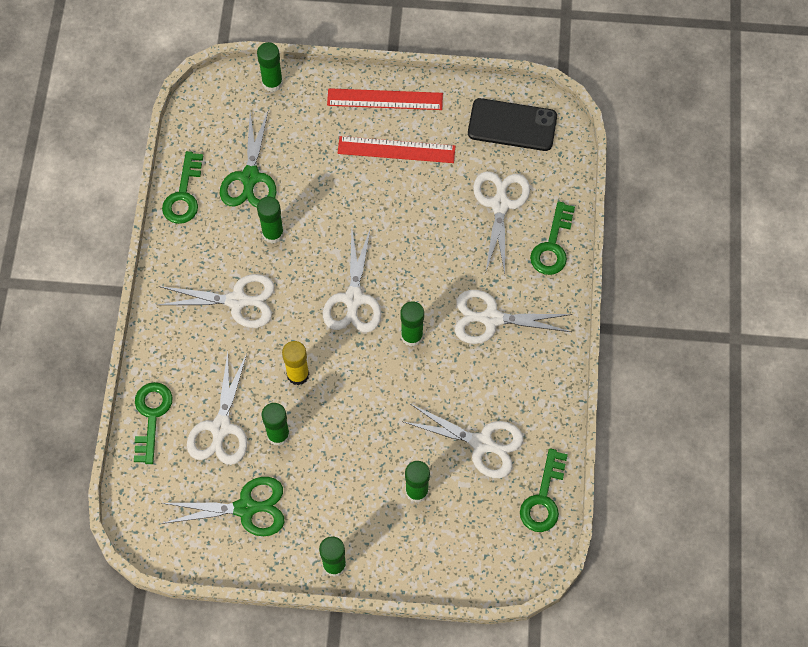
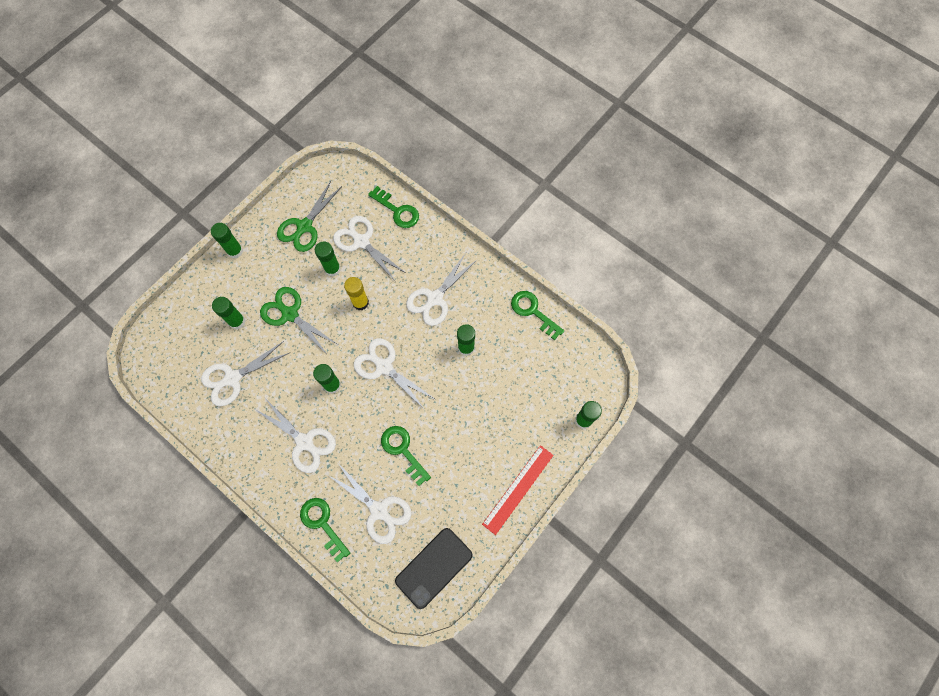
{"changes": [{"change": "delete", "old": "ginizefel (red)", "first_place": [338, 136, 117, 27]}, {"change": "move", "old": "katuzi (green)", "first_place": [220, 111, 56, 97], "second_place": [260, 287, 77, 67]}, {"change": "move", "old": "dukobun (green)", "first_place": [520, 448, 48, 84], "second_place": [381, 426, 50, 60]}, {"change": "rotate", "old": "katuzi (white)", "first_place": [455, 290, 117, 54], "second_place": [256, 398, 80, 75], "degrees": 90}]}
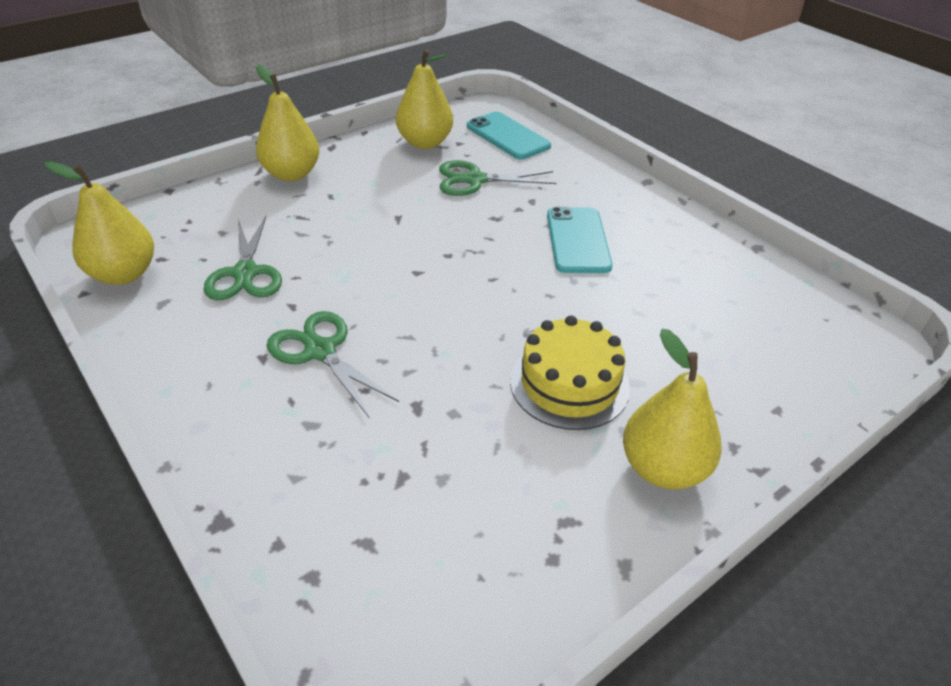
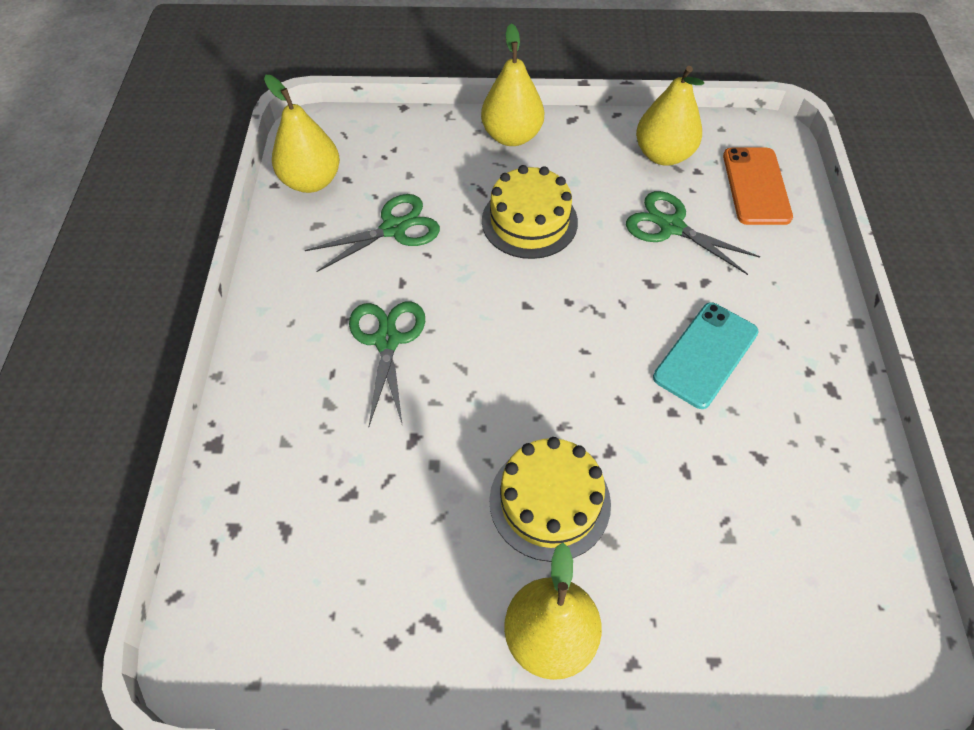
{"changes": [{"change": "insert", "new": "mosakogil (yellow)", "second_place": [482, 165, 96, 94]}, {"change": "recolor", "old": "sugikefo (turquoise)", "new": "sugikefo (orange)", "first_place": [467, 112, 84, 48], "second_place": [723, 147, 70, 78]}, {"change": "rotate", "old": "katuzi (green)", "first_place": [203, 216, 79, 84], "second_place": [305, 194, 135, 78], "degrees": -150}]}
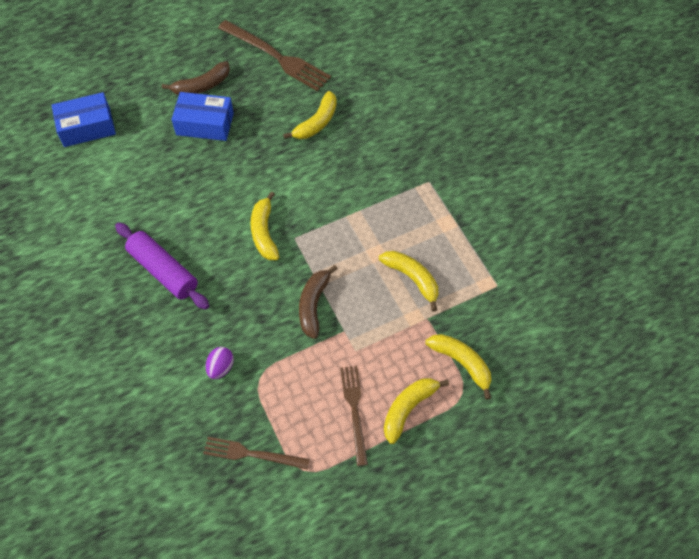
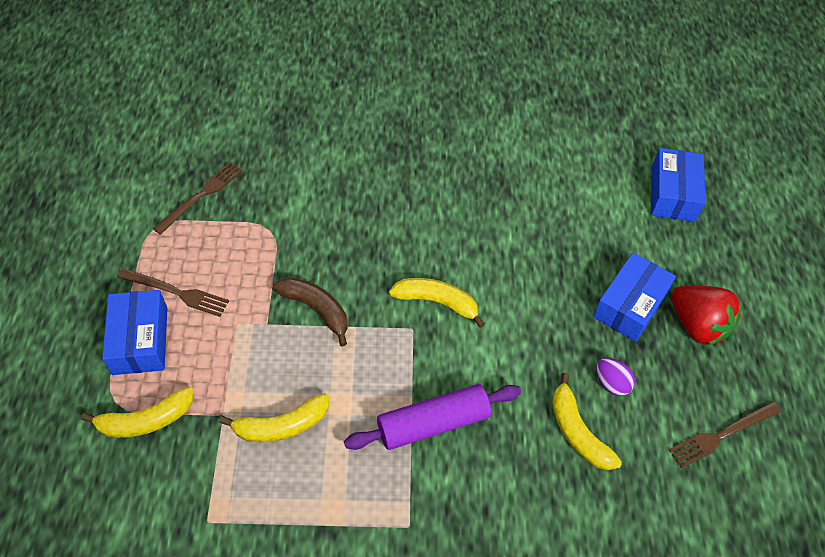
{"changes": [{"change": "move", "old": "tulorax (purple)", "first_place": [115, 222, 94, 87], "second_place": [344, 384, 177, 66]}, {"change": "move", "old": "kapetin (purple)", "first_place": [206, 347, 28, 32], "second_place": [596, 358, 39, 38]}, {"change": "replace", "old": "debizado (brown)", "new": "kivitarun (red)", "first_place": [162, 61, 68, 34], "second_place": [671, 285, 71, 61]}, {"change": "replace", "old": "debizado (yellow)", "new": "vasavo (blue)", "first_place": [384, 378, 65, 66], "second_place": [102, 290, 65, 85]}, {"change": "resize", "old": "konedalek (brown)", "first_place": [218, 20, 113, 71], "second_place": [669, 401, 112, 67], "factor": 0.62}]}
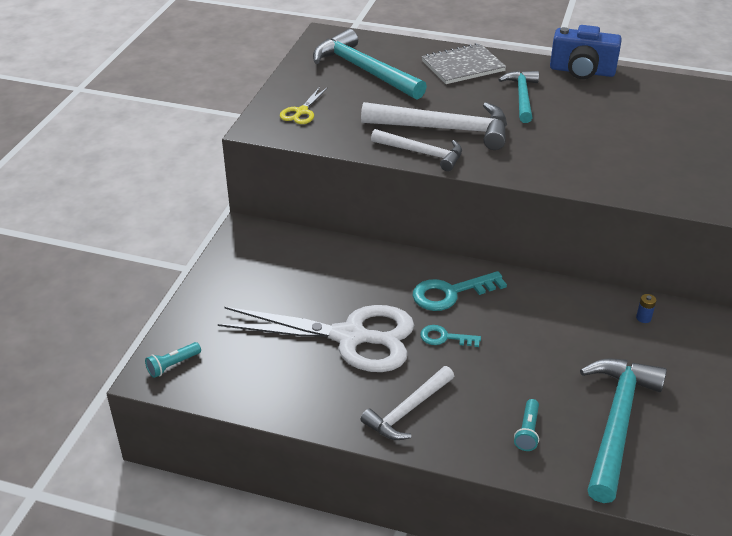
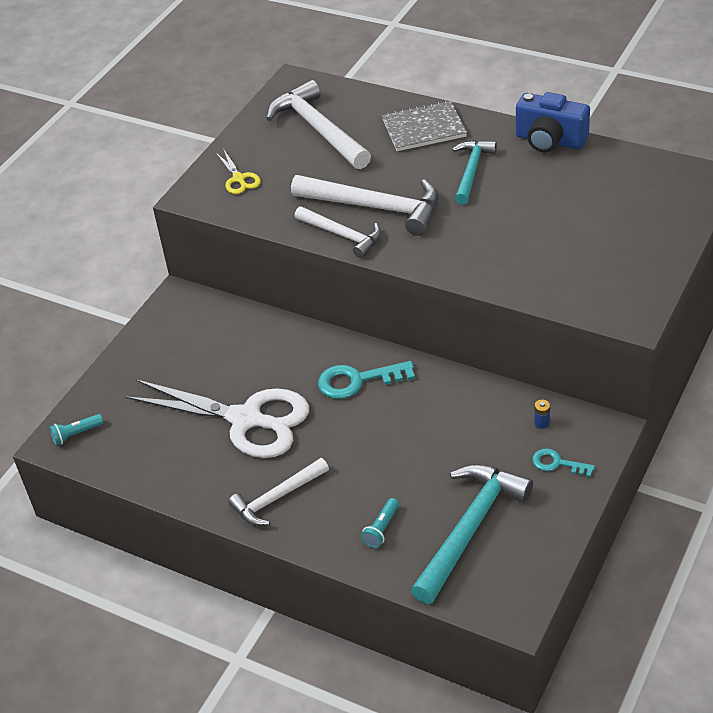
{"changes": [{"change": "move", "old": "dukobun (turquoise)", "first_place": [420, 325, 61, 22], "second_place": [532, 448, 63, 29]}, {"change": "recolor", "old": "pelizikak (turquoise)", "new": "pelizikak (white)", "first_place": [313, 29, 114, 70], "second_place": [266, 80, 105, 89]}, {"change": "rotate", "old": "katuzi (yellow)", "first_place": [280, 87, 48, 37], "second_place": [215, 150, 46, 44], "degrees": -60}]}
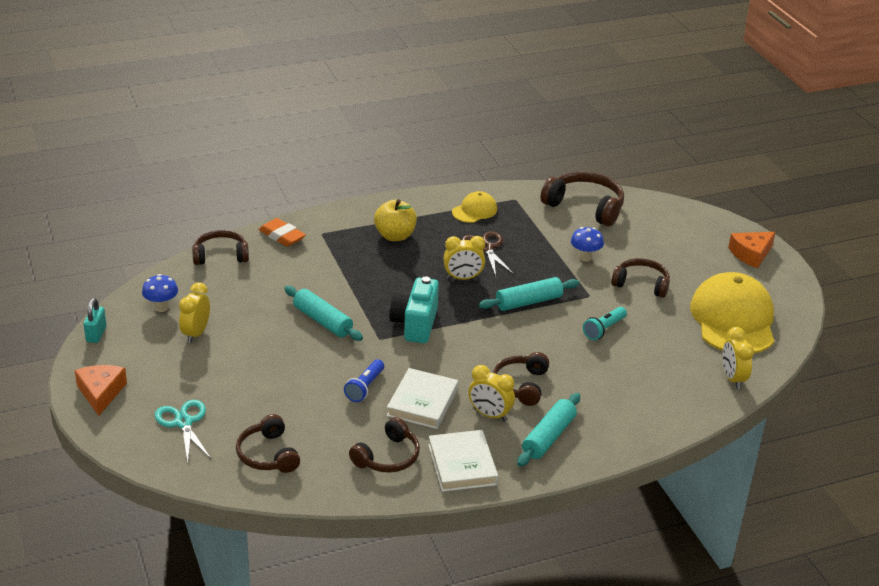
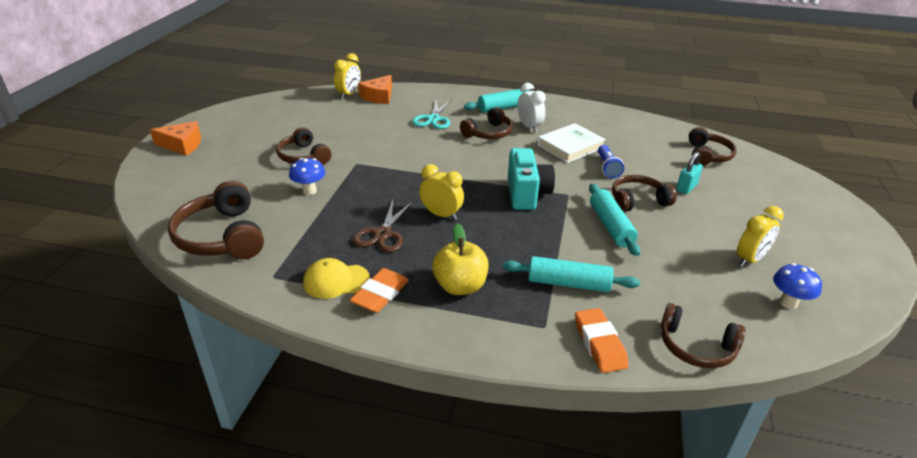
{"changes": [{"change": "delete", "old": "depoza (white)", "first_place": [428, 430, 70, 62]}, {"change": "delete", "old": "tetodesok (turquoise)", "first_place": [583, 307, 44, 33]}, {"change": "delete", "old": "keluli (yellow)", "first_place": [690, 272, 84, 81]}, {"change": "insert", "new": "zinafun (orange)", "second_place": [350, 268, 59, 45]}, {"change": "move", "old": "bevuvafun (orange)", "first_place": [75, 365, 52, 51], "second_place": [358, 75, 34, 29]}, {"change": "move", "old": "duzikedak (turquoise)", "first_place": [84, 298, 23, 45], "second_place": [676, 152, 27, 42]}, {"change": "move", "old": "katuzi (turquoise)", "first_place": [155, 400, 56, 62], "second_place": [412, 99, 40, 30]}, {"change": "move", "old": "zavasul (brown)", "first_place": [349, 417, 71, 56], "second_place": [612, 175, 65, 37]}, {"change": "move", "old": "tulorax (turquoise)", "first_place": [479, 277, 100, 34], "second_place": [503, 256, 137, 36]}, {"change": "recolor", "old": "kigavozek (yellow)", "new": "kigavozek (white)", "first_place": [468, 365, 47, 56], "second_place": [518, 83, 28, 50]}, {"change": "rotate", "old": "tetodesok (blue)", "first_place": [344, 359, 40, 43], "second_place": [598, 145, 26, 33], "degrees": 120}, {"change": "rotate", "old": "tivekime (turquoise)", "first_place": [389, 276, 50, 67], "second_place": [508, 148, 47, 62], "degrees": -45}]}
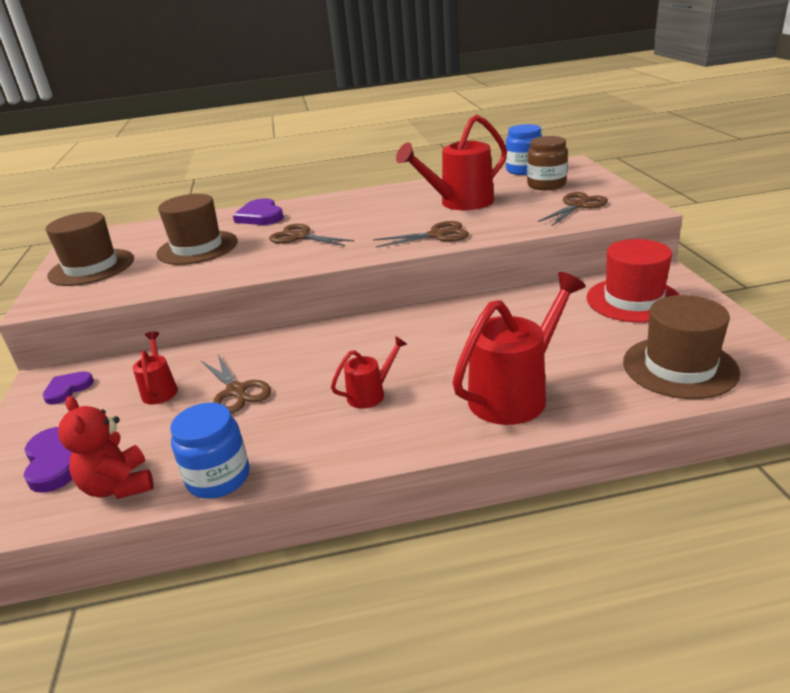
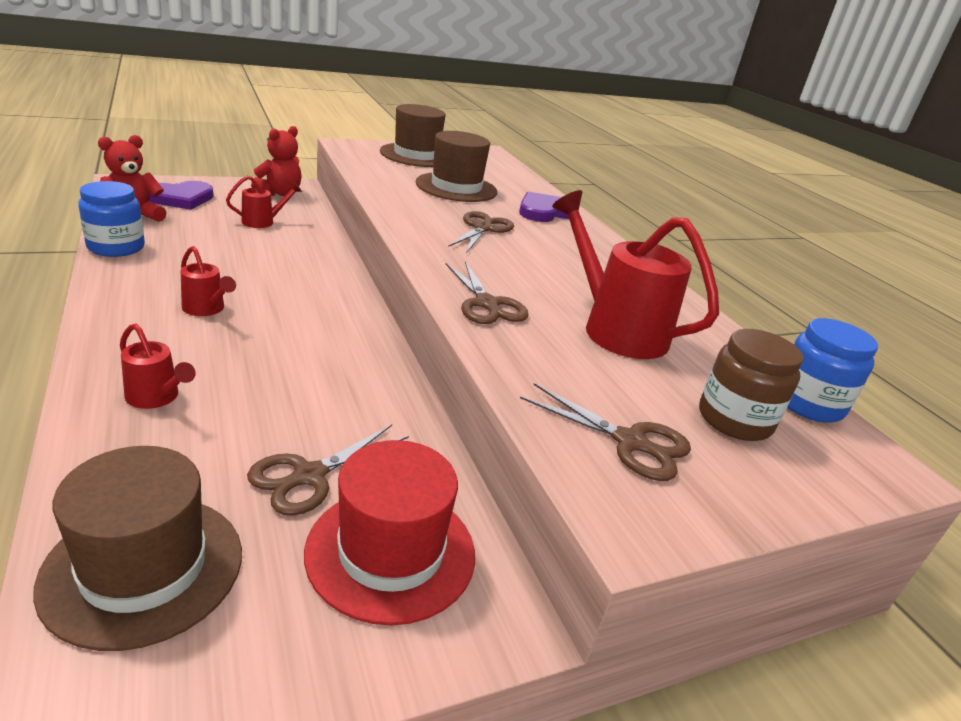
{"changes": [{"change": "move", "old": "katuzi (brown)", "first_place": [201, 354, 70, 60], "second_place": [247, 425, 162, 91]}, {"change": "replace", "old": "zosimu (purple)", "new": "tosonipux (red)", "first_place": [43, 371, 51, 34], "second_place": [251, 126, 51, 70]}, {"change": "resize", "old": "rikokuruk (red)", "first_place": [452, 272, 134, 153], "second_place": [120, 323, 76, 86], "factor": 0.51}]}
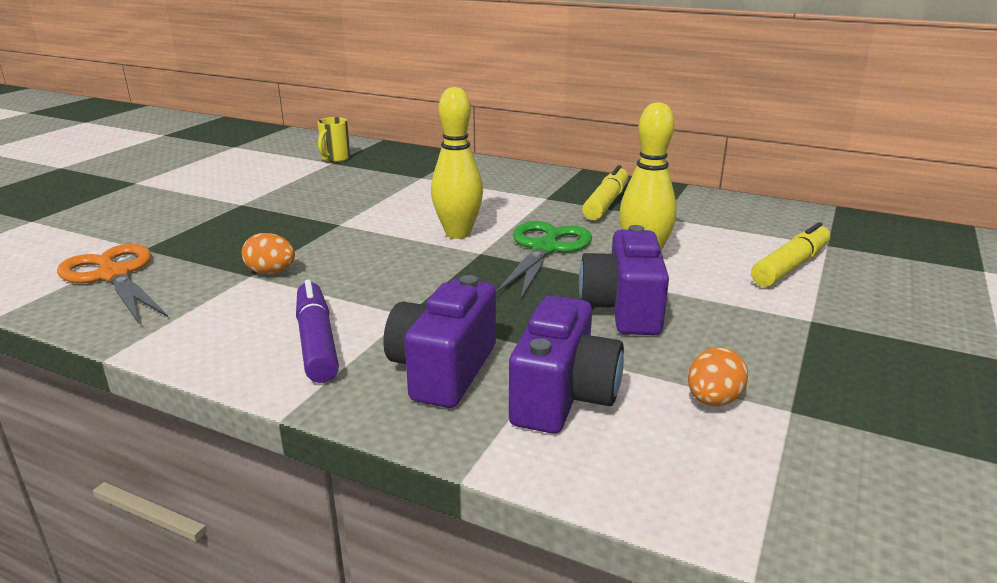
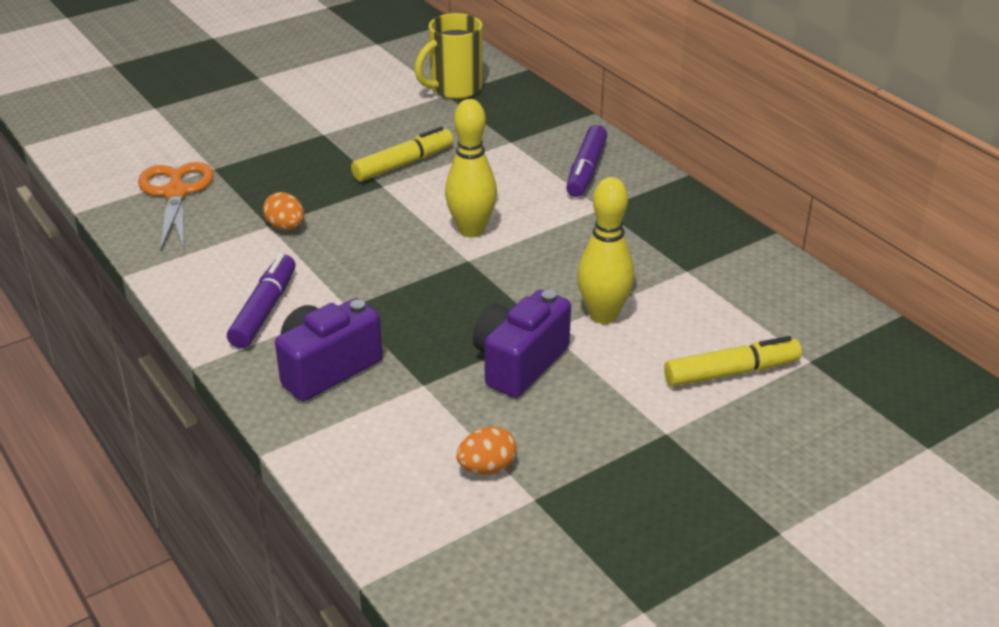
{"changes": [{"change": "delete", "old": "katuzi (green)", "first_place": [496, 221, 96, 80]}, {"change": "delete", "old": "tivekime (purple)", "first_place": [509, 296, 115, 138]}, {"change": "insert", "new": "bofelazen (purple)", "second_place": [566, 125, 41, 72]}, {"change": "move", "old": "bofelazen (yellow)", "first_place": [582, 165, 46, 55], "second_place": [351, 126, 102, 56]}, {"change": "resize", "old": "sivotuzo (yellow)", "first_place": [317, 117, 33, 45], "second_place": [415, 13, 68, 86], "factor": 1.66}]}
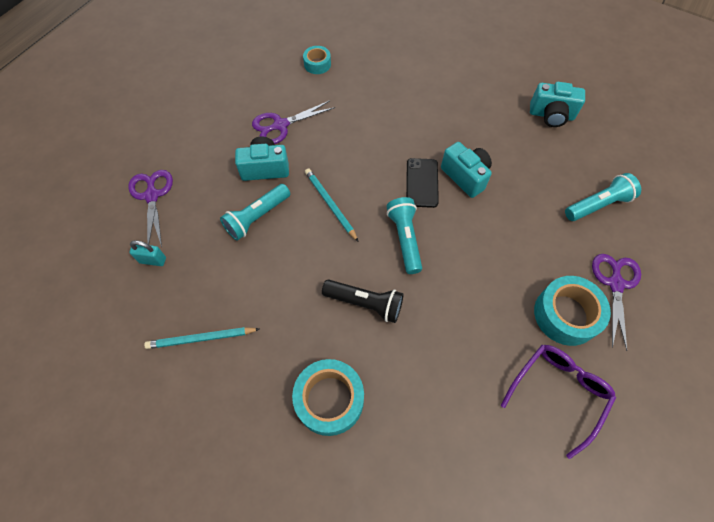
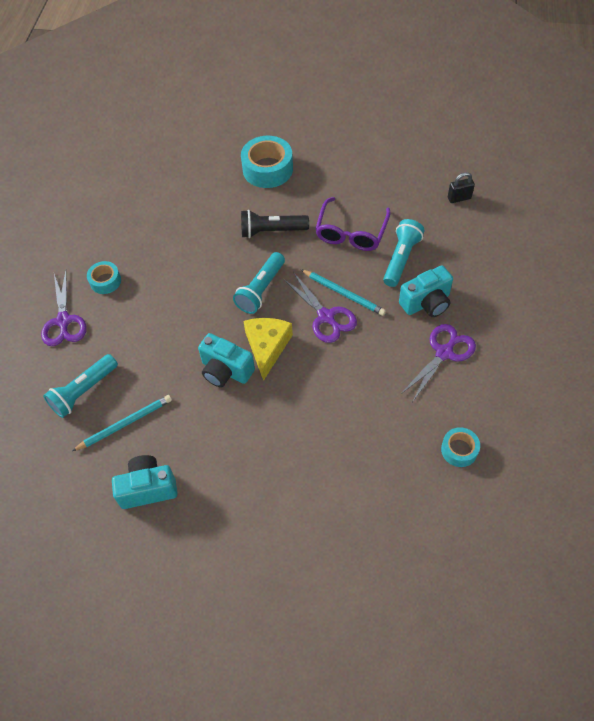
{"changes": [{"change": "move", "old": "katuzi (purple)", "first_place": [128, 170, 45, 77], "second_place": [283, 272, 74, 71]}, {"change": "move", "old": "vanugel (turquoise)", "first_place": [144, 327, 115, 22], "second_place": [72, 395, 100, 56]}, {"change": "move", "old": "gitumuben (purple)", "first_place": [501, 345, 115, 114], "second_place": [315, 197, 76, 54]}, {"change": "replace", "old": "sugikefo (black)", "new": "bevuvafun (yellow)", "first_place": [406, 158, 33, 50], "second_place": [244, 318, 49, 63]}, {"change": "recolor", "old": "duzikedak (turquoise)", "new": "duzikedak (black)", "first_place": [129, 240, 37, 26], "second_place": [448, 172, 27, 31]}, {"change": "rotate", "old": "tetodesok (turquoise)", "first_place": [386, 197, 36, 77], "second_place": [233, 252, 52, 62], "degrees": 60}, {"change": "resize", "old": "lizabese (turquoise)", "first_place": [534, 276, 77, 70], "second_place": [87, 261, 34, 33], "factor": 0.56}]}
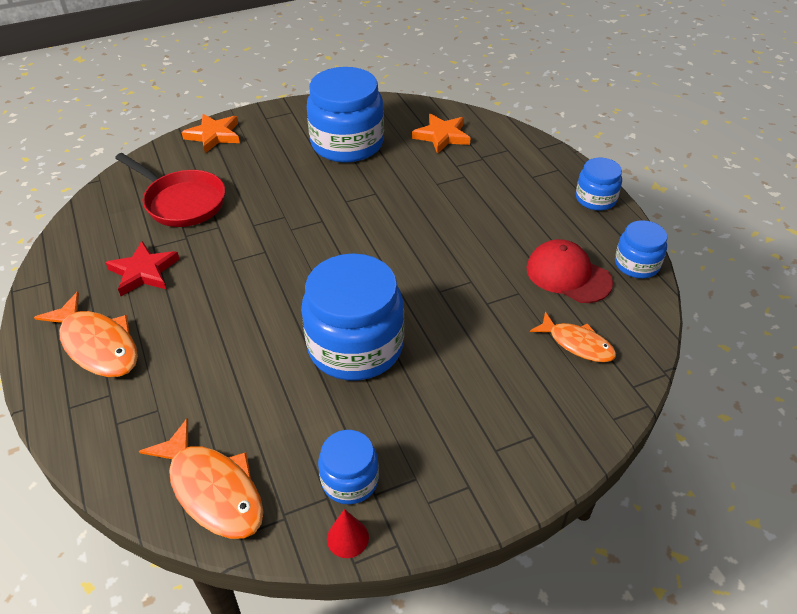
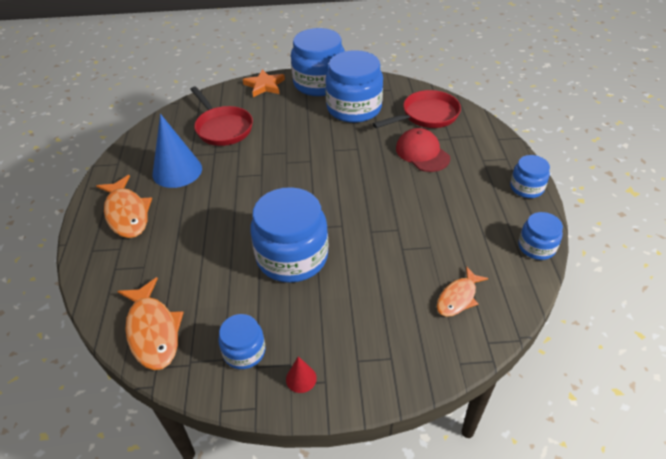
{"changes": [{"change": "insert", "new": "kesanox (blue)", "second_place": [291, 28, 54, 68]}, {"change": "move", "old": "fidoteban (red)", "first_place": [327, 509, 42, 49], "second_place": [286, 356, 31, 37]}, {"change": "move", "old": "keluli (red)", "first_place": [526, 239, 87, 64], "second_place": [396, 128, 54, 44]}, {"change": "replace", "old": "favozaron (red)", "new": "fidoteban (blue)", "first_place": [105, 241, 74, 55], "second_place": [153, 114, 49, 74]}, {"change": "replace", "old": "favozaron (orange)", "new": "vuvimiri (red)", "first_place": [412, 114, 58, 40], "second_place": [373, 90, 88, 38]}, {"change": "rotate", "old": "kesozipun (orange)", "first_place": [530, 312, 86, 50], "second_place": [437, 266, 52, 51], "degrees": 75}]}
